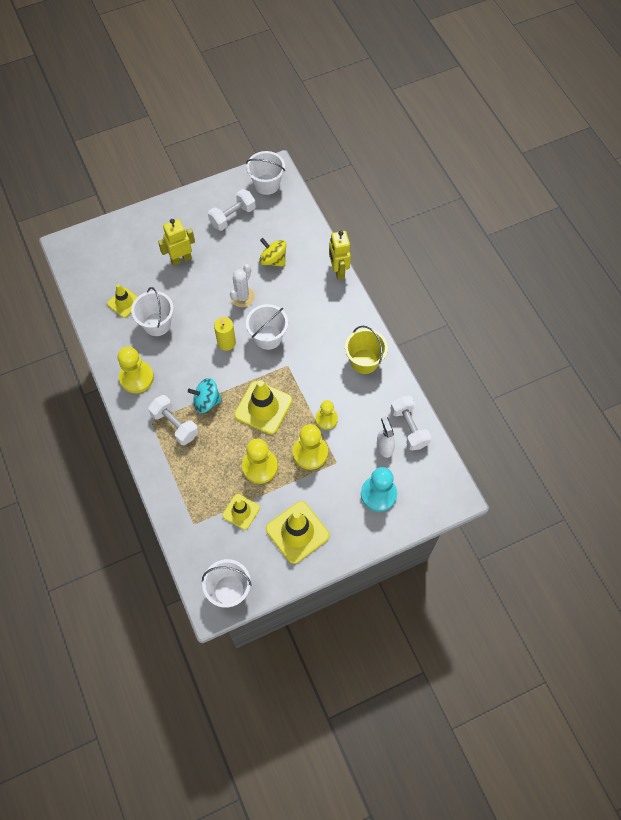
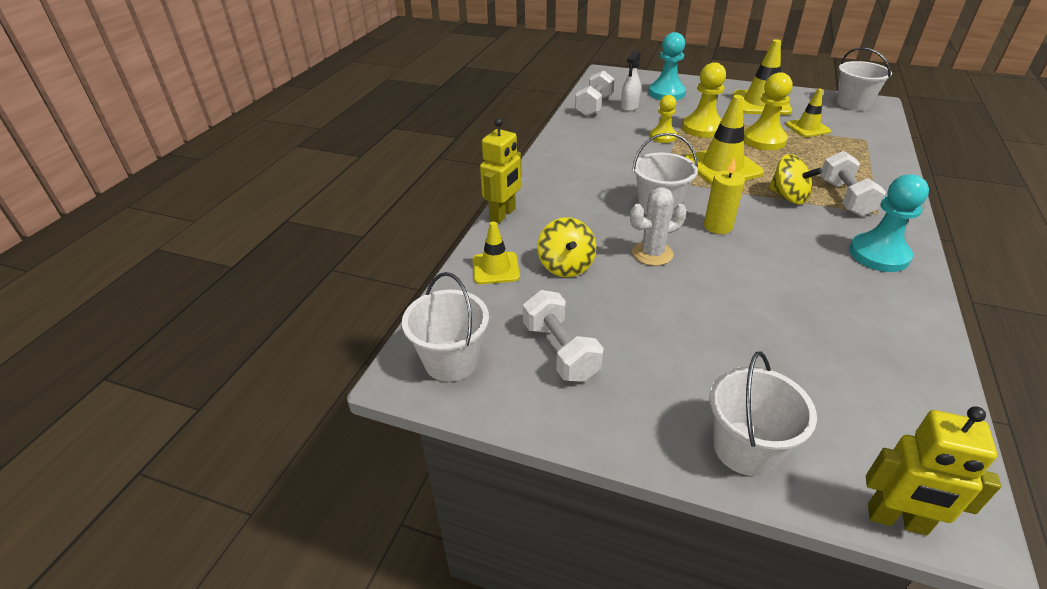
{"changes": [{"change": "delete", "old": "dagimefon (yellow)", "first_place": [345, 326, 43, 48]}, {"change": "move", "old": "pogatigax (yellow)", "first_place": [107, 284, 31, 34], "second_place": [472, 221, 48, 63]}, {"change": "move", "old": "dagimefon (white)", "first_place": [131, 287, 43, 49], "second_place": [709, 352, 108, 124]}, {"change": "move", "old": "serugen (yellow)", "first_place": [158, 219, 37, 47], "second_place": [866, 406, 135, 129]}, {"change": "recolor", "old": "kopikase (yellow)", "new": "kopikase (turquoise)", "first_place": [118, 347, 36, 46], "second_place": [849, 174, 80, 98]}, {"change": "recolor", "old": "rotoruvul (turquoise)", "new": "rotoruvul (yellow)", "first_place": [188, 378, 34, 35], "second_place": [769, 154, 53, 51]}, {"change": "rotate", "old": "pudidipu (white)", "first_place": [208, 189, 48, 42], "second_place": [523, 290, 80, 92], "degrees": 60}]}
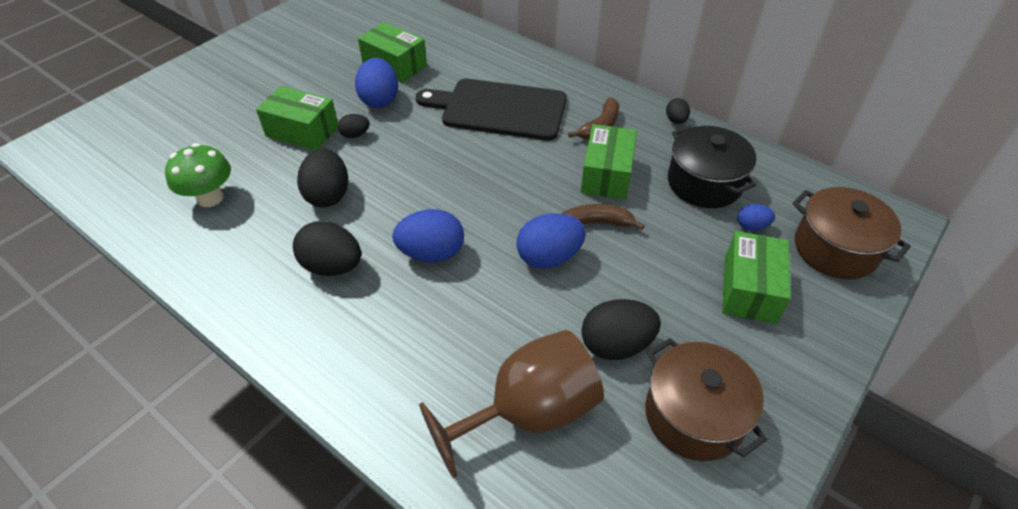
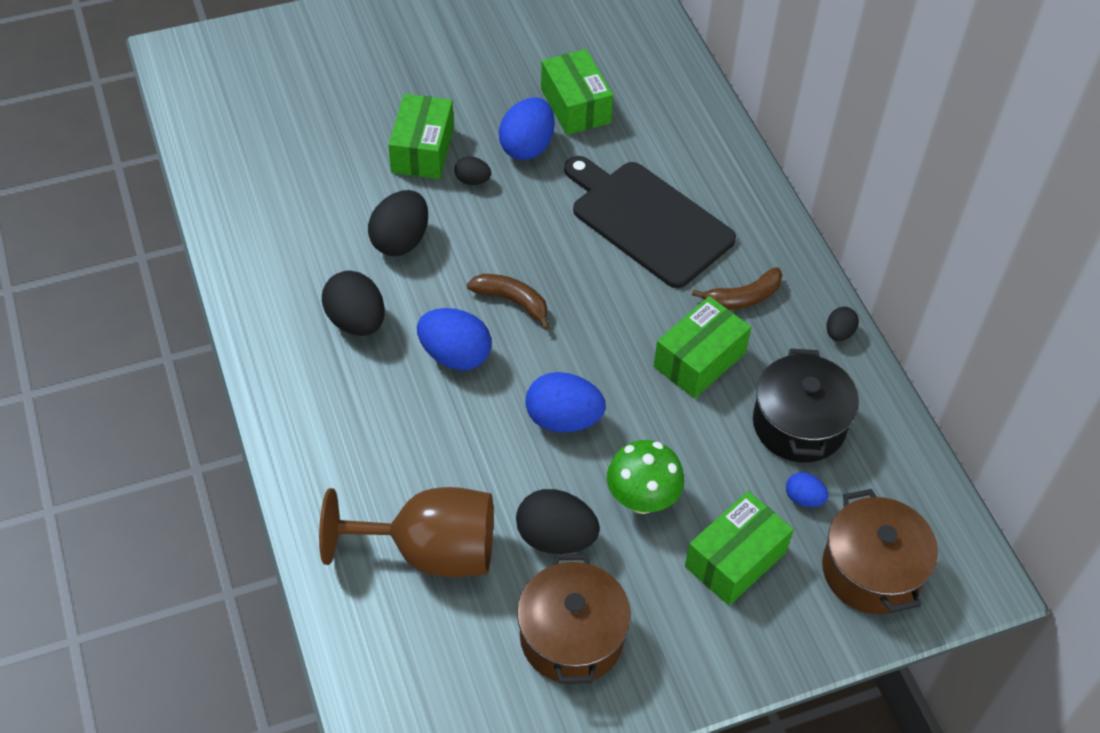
{"changes": [{"change": "move", "old": "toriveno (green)", "first_place": [165, 143, 66, 64], "second_place": [607, 440, 77, 74]}, {"change": "move", "old": "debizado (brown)", "first_place": [562, 204, 82, 26], "second_place": [467, 274, 83, 56]}, {"change": "rotate", "old": "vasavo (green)", "first_place": [256, 86, 82, 64], "second_place": [388, 94, 66, 85], "degrees": 45}]}
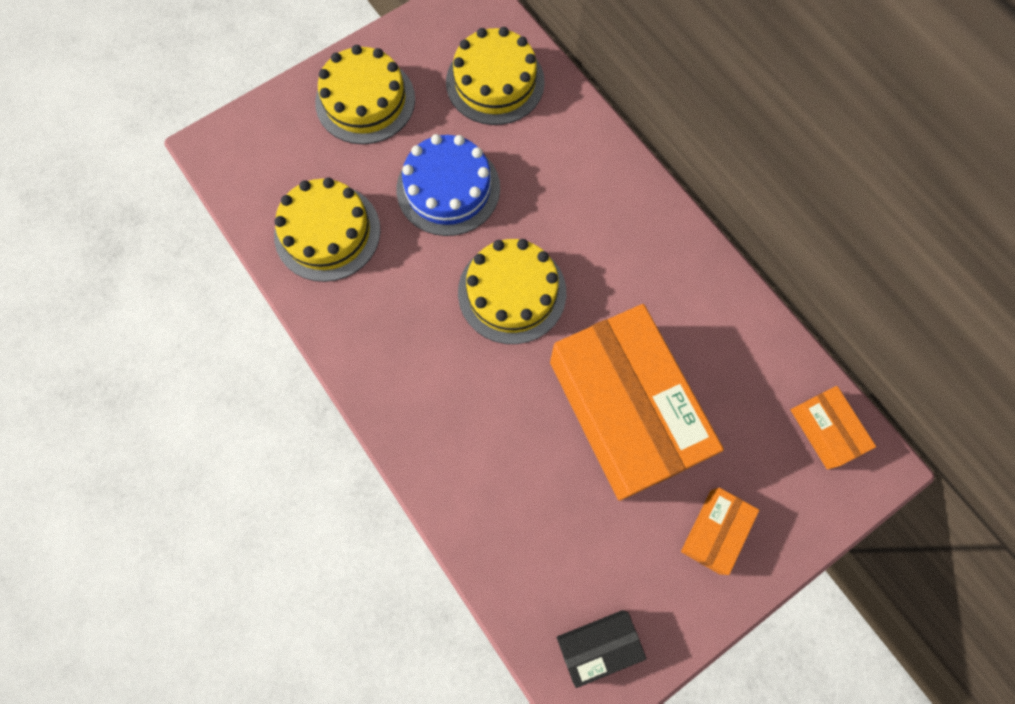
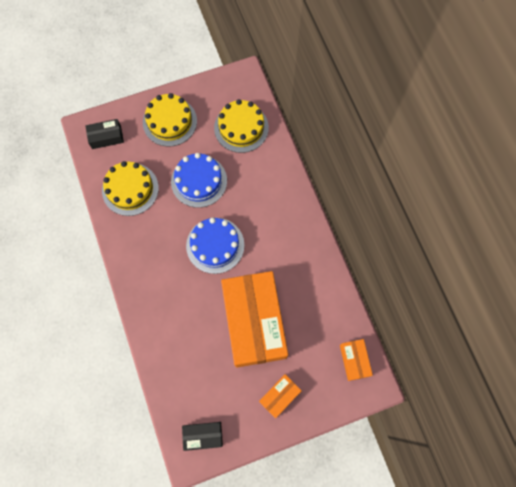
{"changes": [{"change": "insert", "new": "vasavo (black)", "second_place": [86, 119, 38, 30]}, {"change": "recolor", "old": "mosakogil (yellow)", "new": "mosakogil (blue)", "first_place": [458, 239, 108, 105], "second_place": [186, 218, 58, 56]}]}
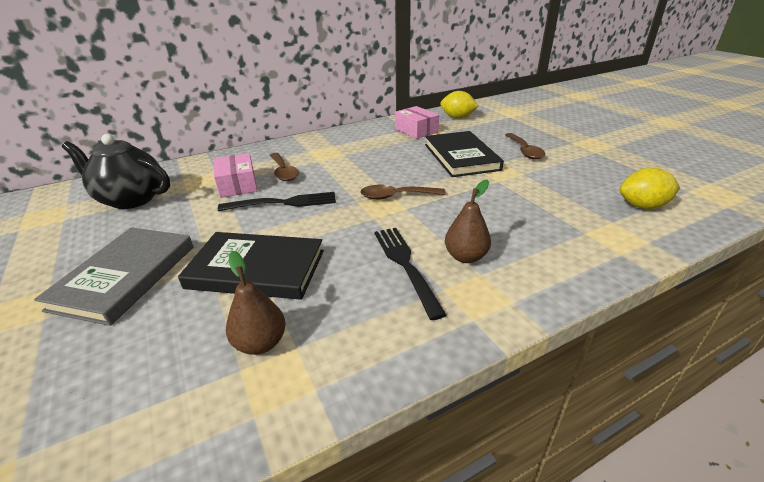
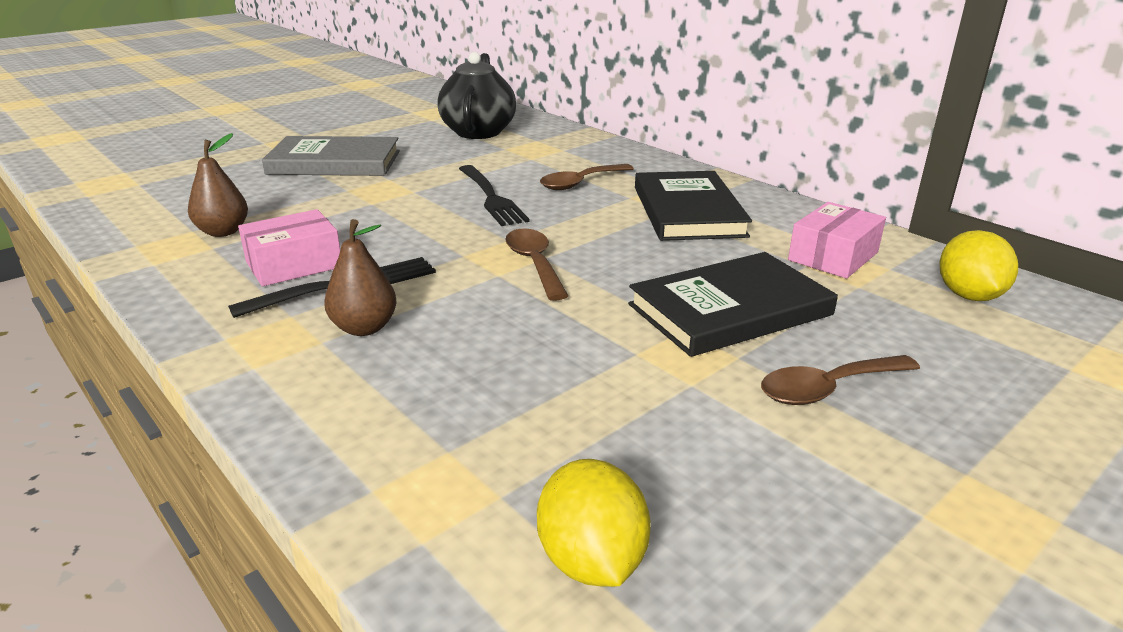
{"changes": [{"change": "move", "old": "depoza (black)", "first_place": [178, 232, 146, 68], "second_place": [635, 171, 117, 70]}, {"change": "move", "old": "vasavo (pink)", "first_place": [214, 153, 43, 45], "second_place": [238, 209, 102, 77]}]}
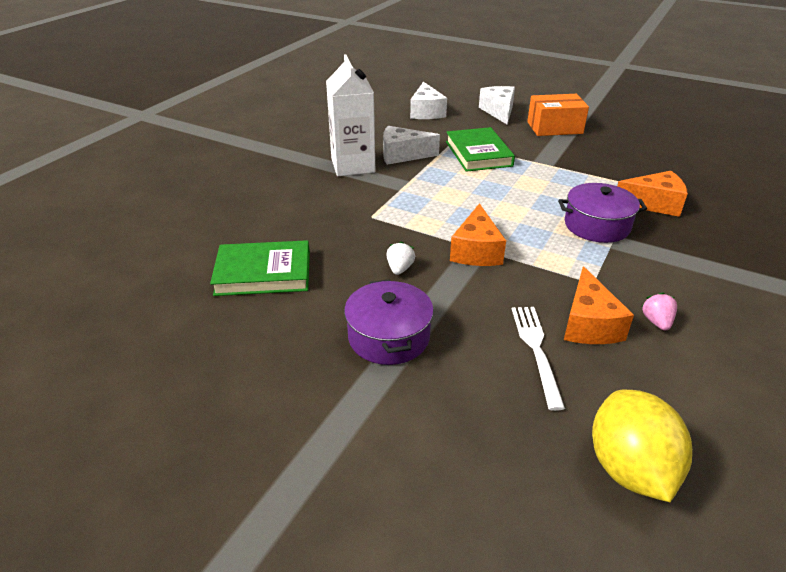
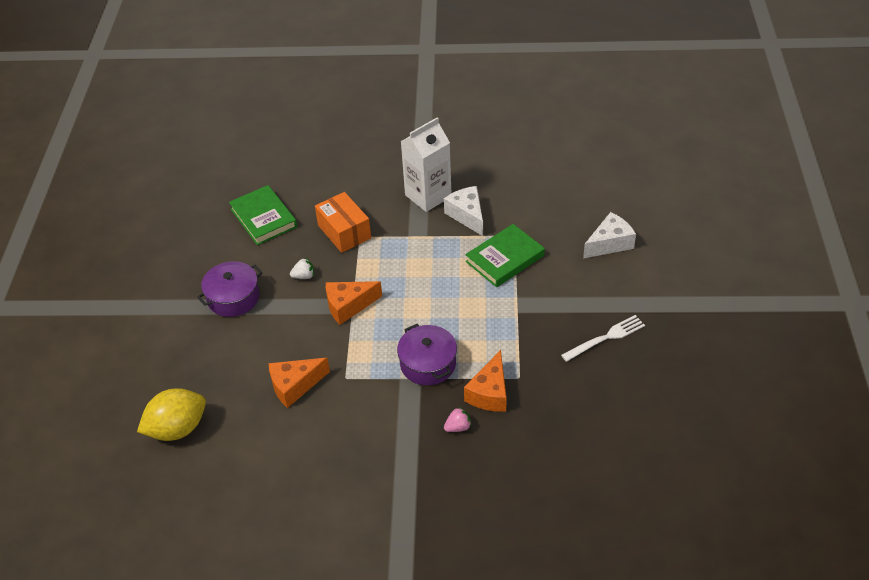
{"changes": [{"change": "delete", "old": "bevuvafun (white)", "first_place": [410, 82, 37, 37]}, {"change": "move", "old": "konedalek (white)", "first_place": [512, 307, 53, 104], "second_place": [561, 315, 84, 47]}, {"change": "move", "old": "vasavo (orange)", "first_place": [527, 94, 62, 42], "second_place": [315, 192, 56, 61]}, {"change": "move", "old": "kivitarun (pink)", "first_place": [641, 292, 36, 39], "second_place": [444, 407, 28, 25]}, {"change": "rotate", "old": "bevuvafun (orange)", "first_place": [617, 171, 71, 46], "second_place": [464, 350, 43, 62], "degrees": 45}]}
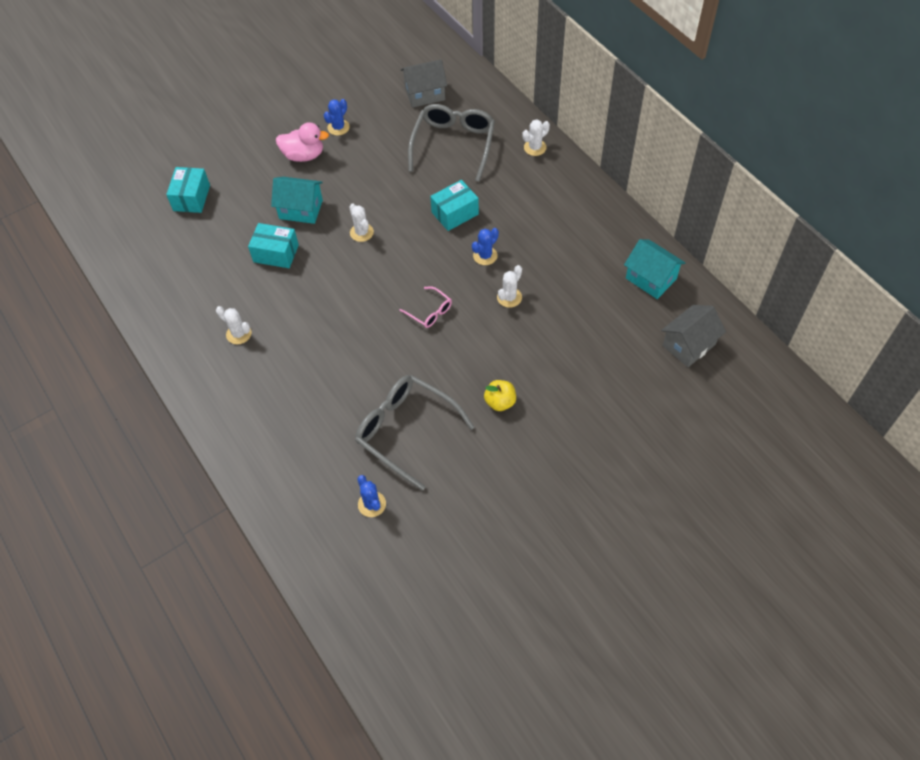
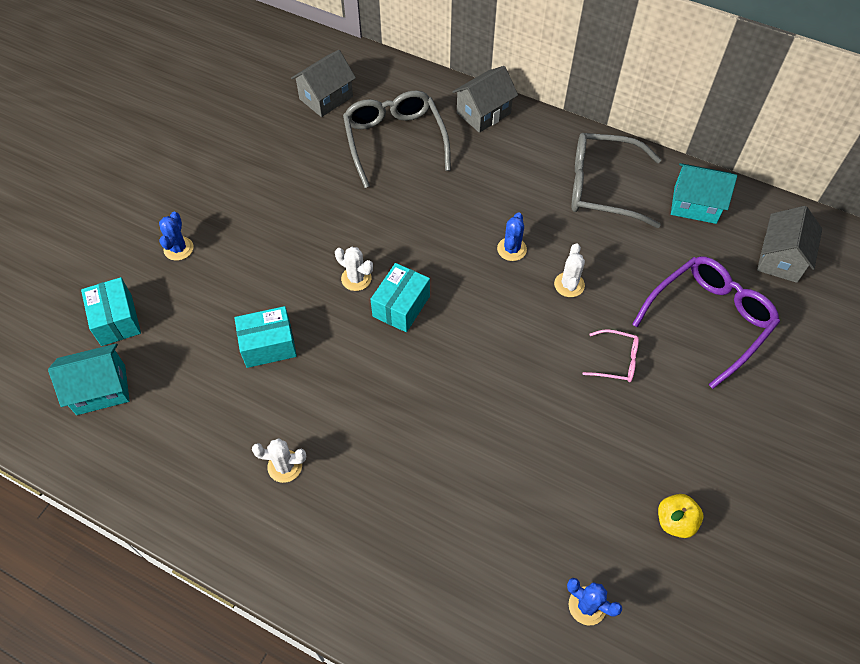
{"changes": [{"change": "delete", "old": "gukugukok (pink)", "first_place": [276, 122, 53, 40]}, {"change": "insert", "new": "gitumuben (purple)", "second_place": [632, 256, 148, 133]}, {"change": "move", "old": "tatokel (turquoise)", "first_place": [271, 177, 52, 47], "second_place": [48, 344, 82, 71]}, {"change": "move", "old": "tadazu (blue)", "first_place": [324, 99, 26, 37], "second_place": [159, 212, 35, 49]}, {"change": "move", "old": "gitumuben (grey)", "first_place": [355, 375, 119, 116], "second_place": [572, 133, 89, 95]}, {"change": "move", "old": "gitumuben (pink)", "first_place": [400, 286, 52, 42], "second_place": [582, 329, 57, 53]}, {"change": "move", "old": "vasavo (turquoise)", "first_place": [430, 180, 49, 51], "second_place": [371, 263, 59, 69]}, {"change": "move", "old": "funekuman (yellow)", "first_place": [484, 380, 32, 31], "second_place": [658, 494, 45, 44]}, {"change": "replace", "old": "tadazu (white)", "new": "tatokel (grey)", "first_place": [522, 120, 28, 36], "second_place": [452, 66, 66, 67]}]}
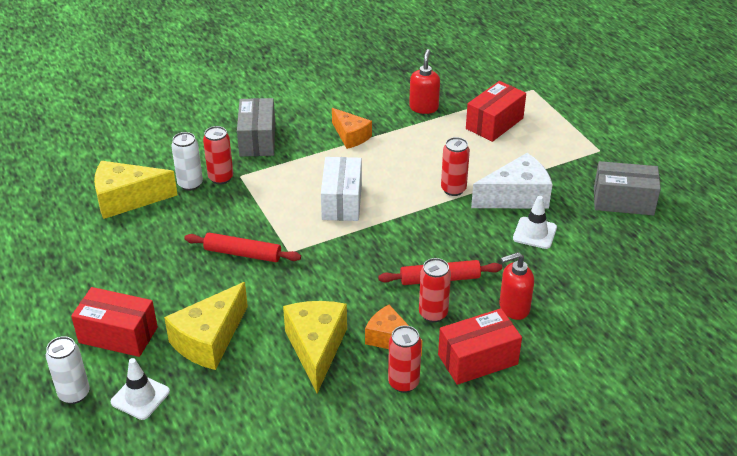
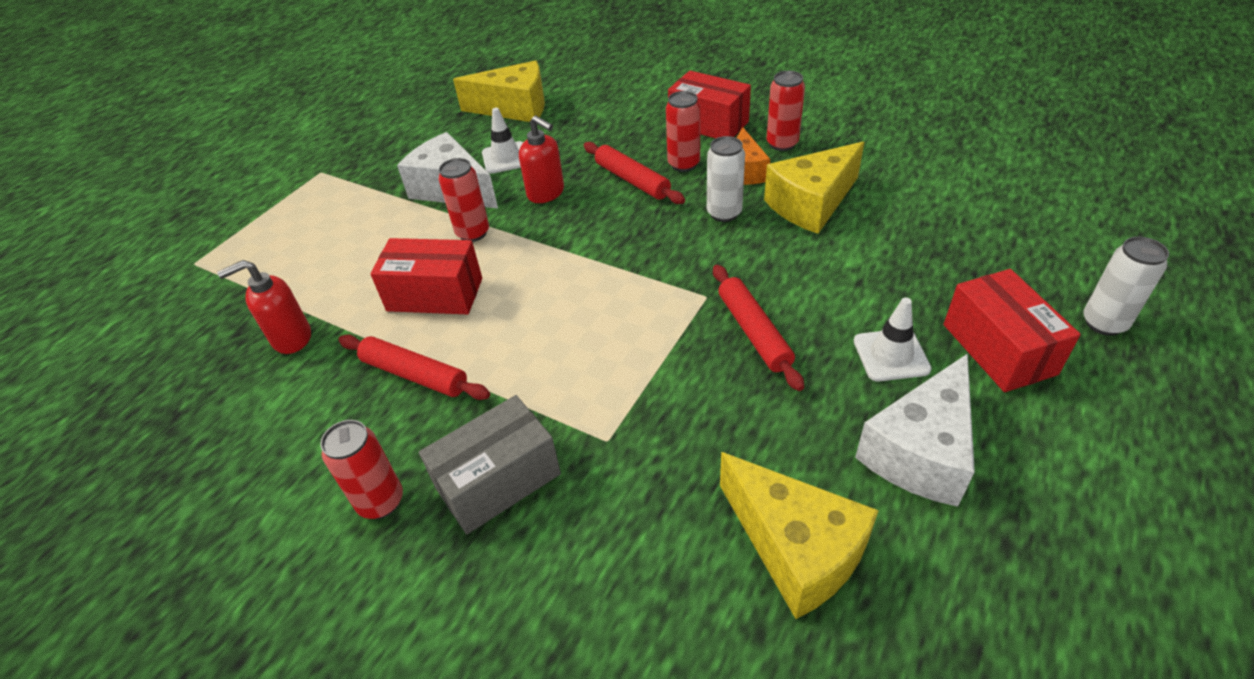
{"changes": [{"change": "delete", "old": "vasavo (white)", "first_place": [321, 157, 41, 64]}, {"change": "delete", "old": "vasavo (grey)", "first_place": [594, 161, 67, 54]}, {"change": "insert", "new": "bevuvafun (white)", "second_place": [855, 353, 120, 154]}, {"change": "move", "old": "pogatigax (white)", "first_place": [111, 358, 59, 62], "second_place": [853, 298, 79, 83]}, {"change": "move", "old": "bevuvafun (yellow)", "first_place": [164, 282, 84, 88], "second_place": [453, 60, 92, 62]}, {"change": "move", "old": "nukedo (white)", "first_place": [171, 132, 32, 59], "second_place": [707, 136, 38, 86]}, {"change": "move", "old": "nukedo (red)", "first_place": [203, 126, 30, 59], "second_place": [320, 420, 83, 99]}, {"change": "move", "old": "vasavo (red)", "first_place": [466, 81, 60, 61], "second_place": [370, 238, 112, 77]}, {"change": "move", "old": "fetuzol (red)", "first_place": [499, 252, 35, 68], "second_place": [519, 115, 45, 88]}, {"change": "replace", "old": "bevuvafun (orange)", "new": "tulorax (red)", "first_place": [332, 108, 40, 41], "second_place": [338, 335, 152, 65]}]}
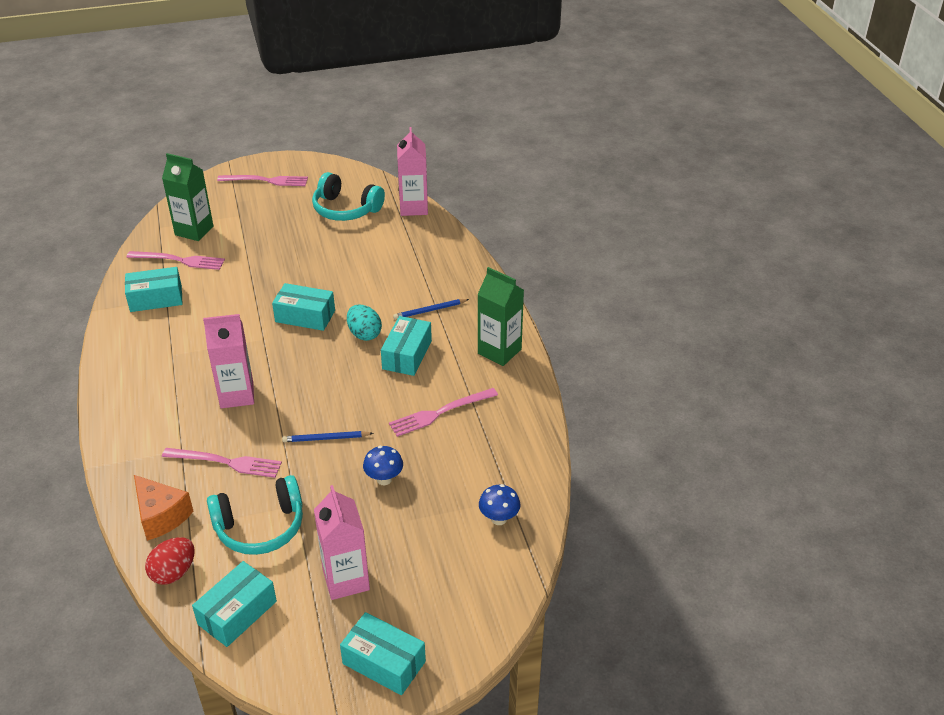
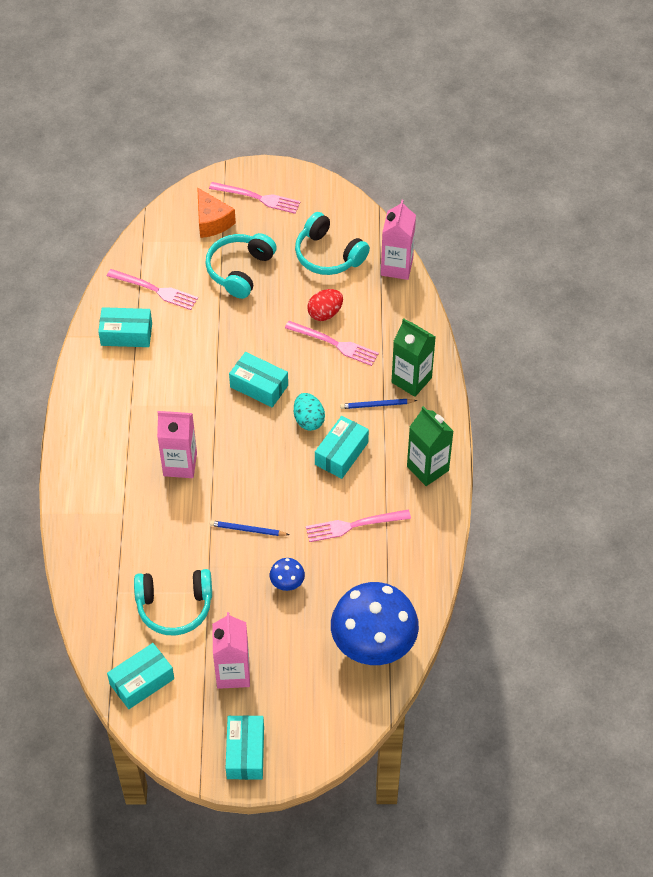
{"changes": [{"change": "insert", "new": "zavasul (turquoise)", "second_place": [205, 233, 72, 66]}, {"change": "move", "old": "bevuvafun (orange)", "first_place": [134, 475, 60, 66], "second_place": [197, 187, 39, 51]}, {"change": "move", "old": "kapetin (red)", "first_place": [145, 537, 50, 48], "second_place": [307, 289, 36, 32]}, {"change": "move", "old": "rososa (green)", "first_place": [162, 153, 51, 88], "second_place": [392, 318, 44, 79]}, {"change": "move", "old": "konedalek (pink)", "first_place": [162, 448, 120, 30], "second_place": [285, 321, 94, 45]}, {"change": "rotate", "old": "vasavo (turquoise)", "first_place": [340, 612, 86, 83], "second_place": [226, 715, 38, 65], "degrees": 45}, {"change": "resize", "old": "toriveno (blue)", "first_place": [479, 484, 42, 41], "second_place": [331, 582, 88, 83], "factor": 2.41}]}
